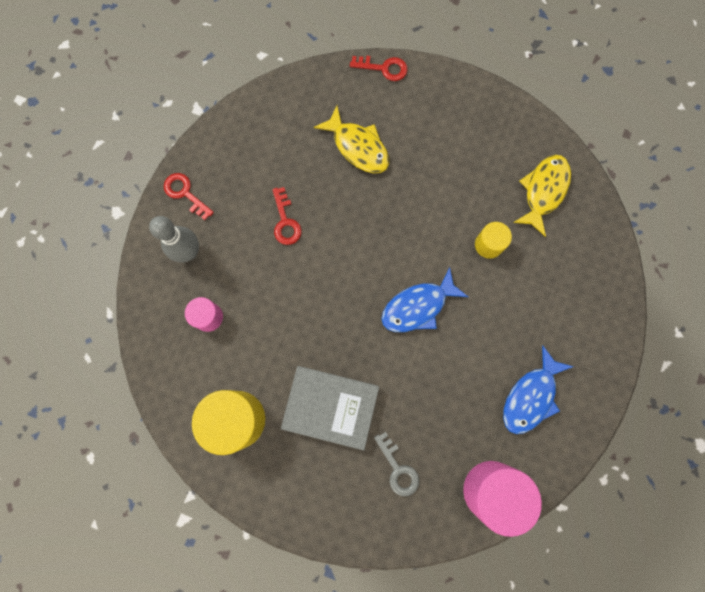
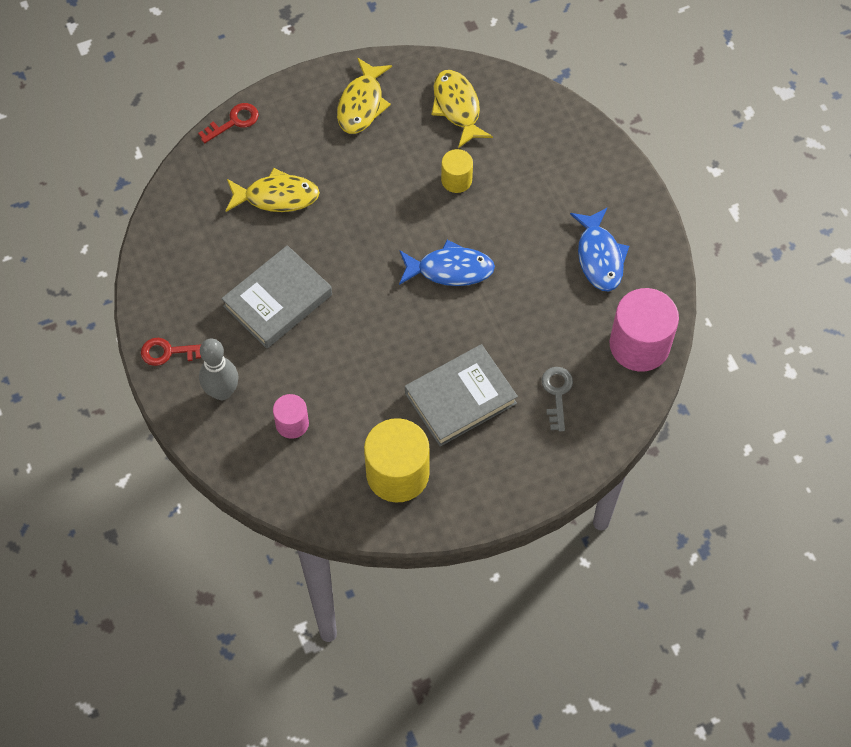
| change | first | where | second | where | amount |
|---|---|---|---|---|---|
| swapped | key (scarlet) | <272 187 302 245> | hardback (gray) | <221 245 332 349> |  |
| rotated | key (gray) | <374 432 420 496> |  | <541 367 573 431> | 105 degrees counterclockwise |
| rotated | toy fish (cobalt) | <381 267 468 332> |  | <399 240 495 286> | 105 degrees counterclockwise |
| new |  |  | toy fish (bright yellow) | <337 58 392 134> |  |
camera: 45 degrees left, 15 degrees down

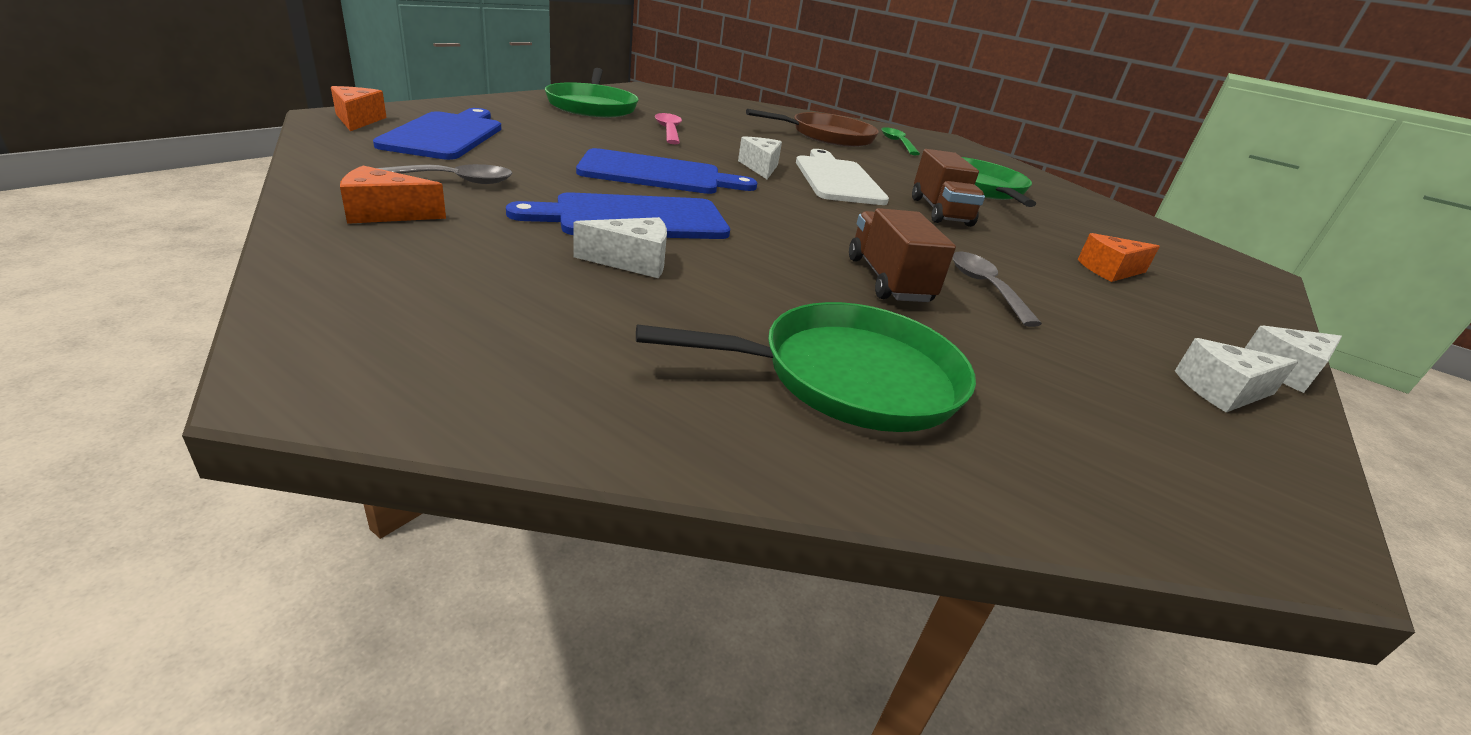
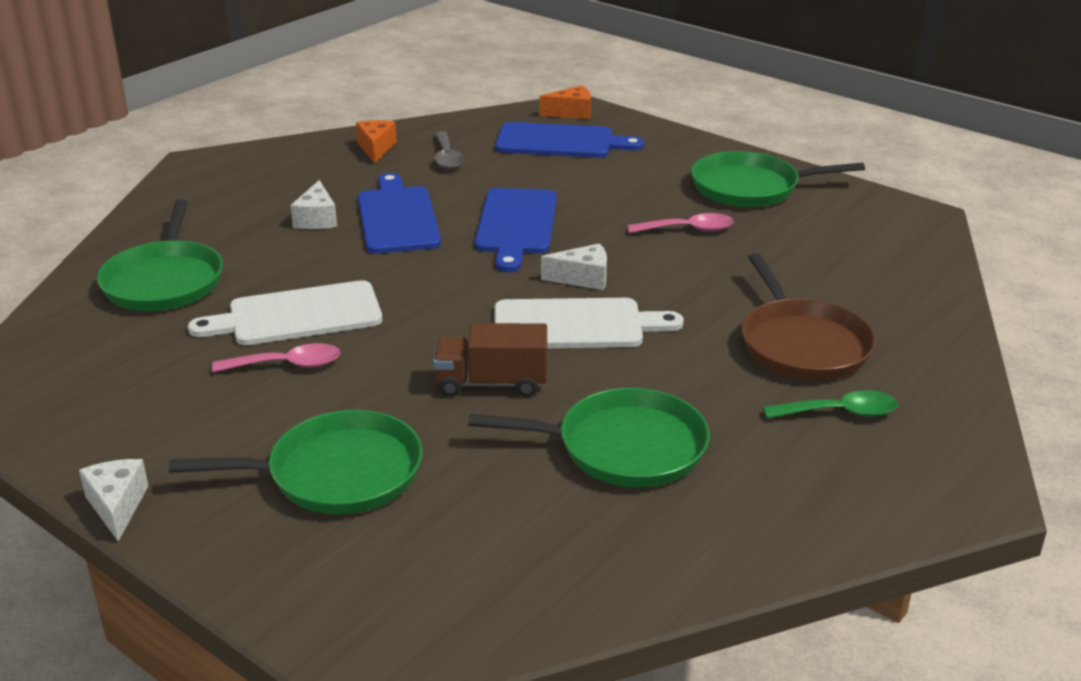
| change | first | where | second | where | amount |
|---|---|---|---|---|---|
| swapped | truck (dark brown) | <849 208 956 302> | chopping board (white) | <188 280 382 345> |  |
| repainted | spoon (gray) | <953 251 1042 327> | spoon (rosy) | <212 343 341 372> |  |
| swapped | piece of cheese (orange) | <1077 233 1160 282> | skillet (emerald) | <169 410 423 514> |  |
| gone | piece of cheese (white) | <1175 338 1298 413> |  |  |  |
camera: 100 degrees right, 0 degrees up

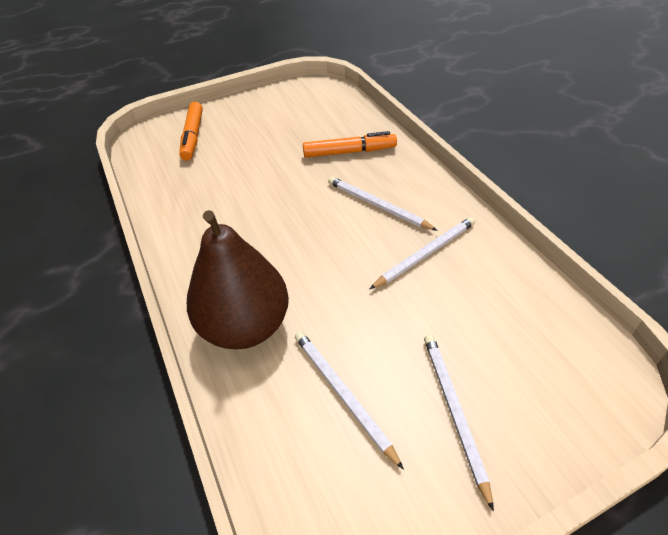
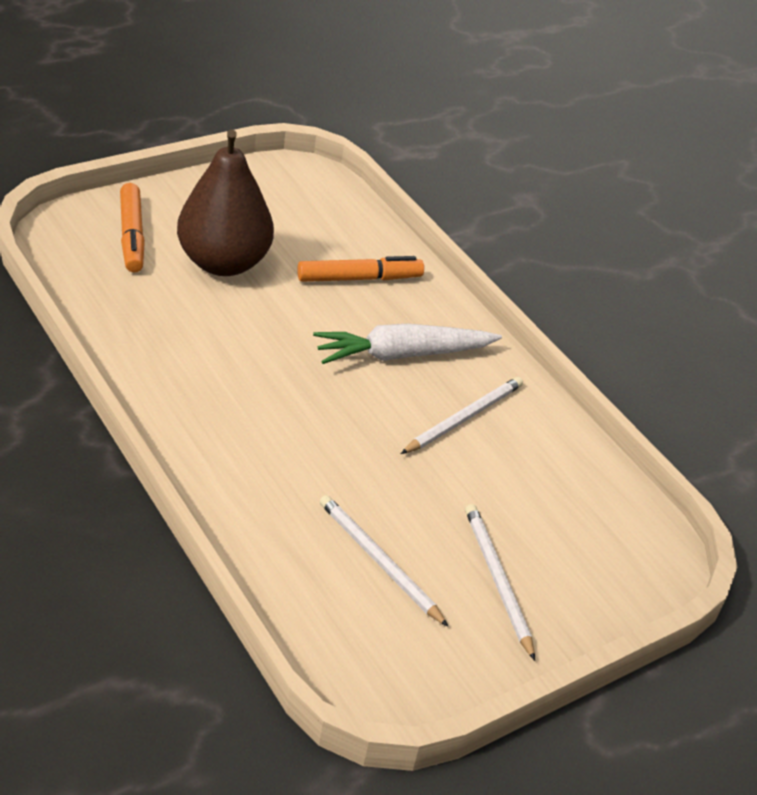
| change | first | where | second | where | amount |
|---|---|---|---|---|---|
| shifted | pear (dark brown) | <187 210 289 349> |  | <177 129 274 276> |  |
| swapped | wooden pencil (white) | <328 177 438 231> | root vegetable (white) | <313 323 502 364> |  |
camera: 15 degrees left, 5 degrees down

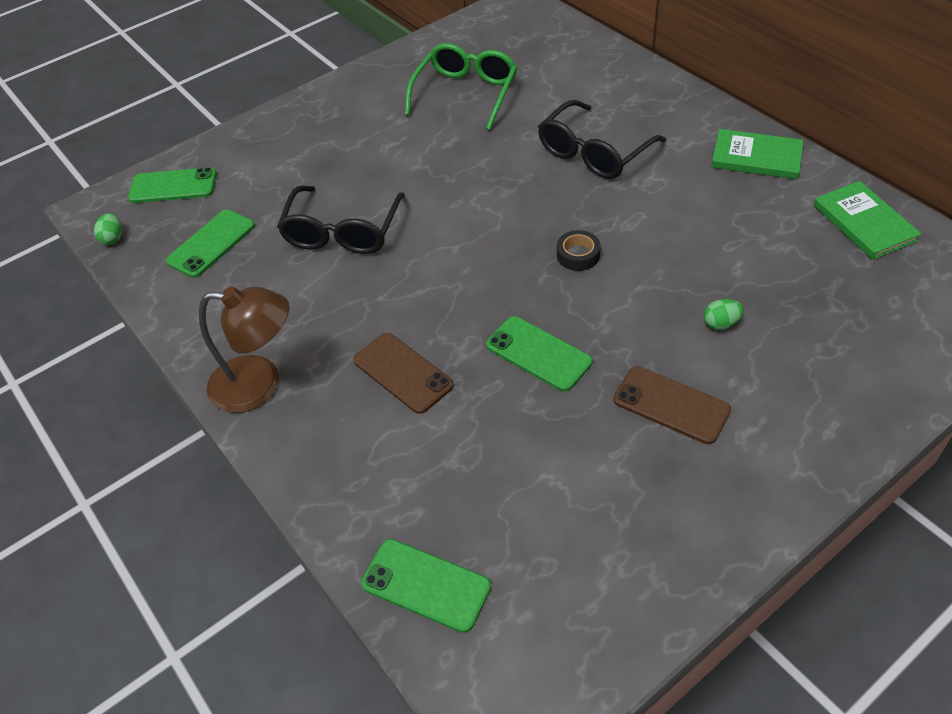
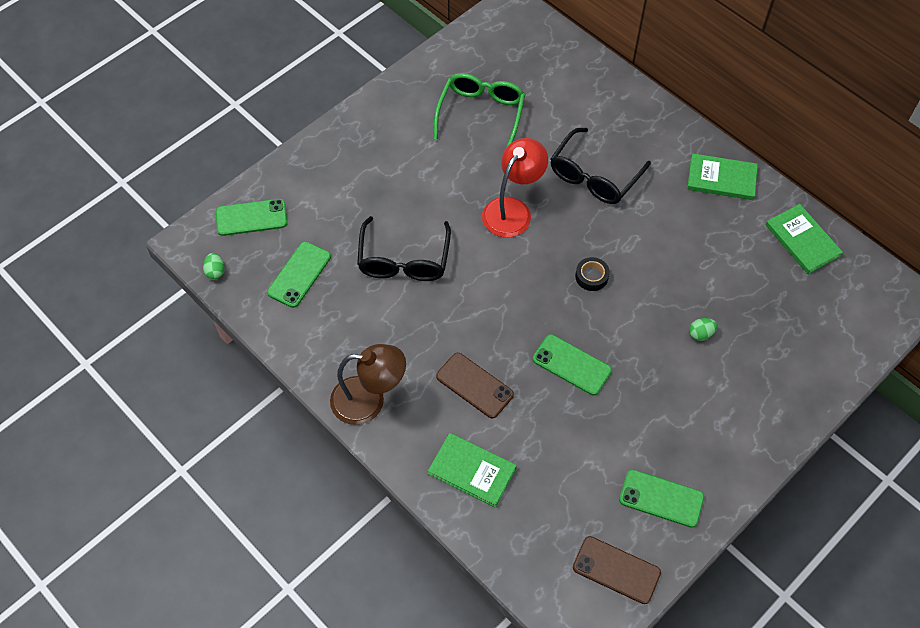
| change | first | where | second | where | amount |
|---|---|---|---|---|---|
| shifted | mobile phone (emerald) | <361 539 491 633> |  | <619 469 704 528> |  |
| shifted | mobile phone (dark brown) | <613 366 731 444> |  | <573 536 661 604> |  |
| new |  |  | hardback (emerald) | <428 433 517 508> |  |
| new |  |  | lamp (scarlet) | <482 138 548 238> |  |
camera: 10 degrees left, 10 degrees up

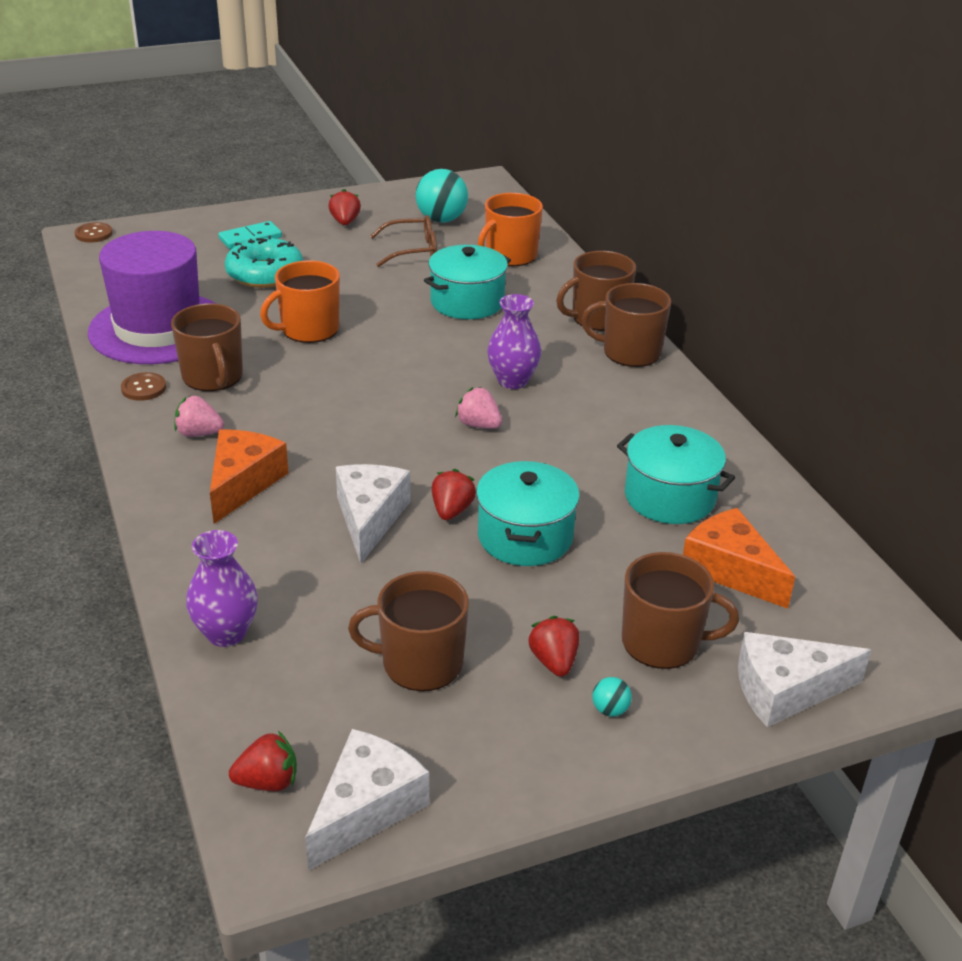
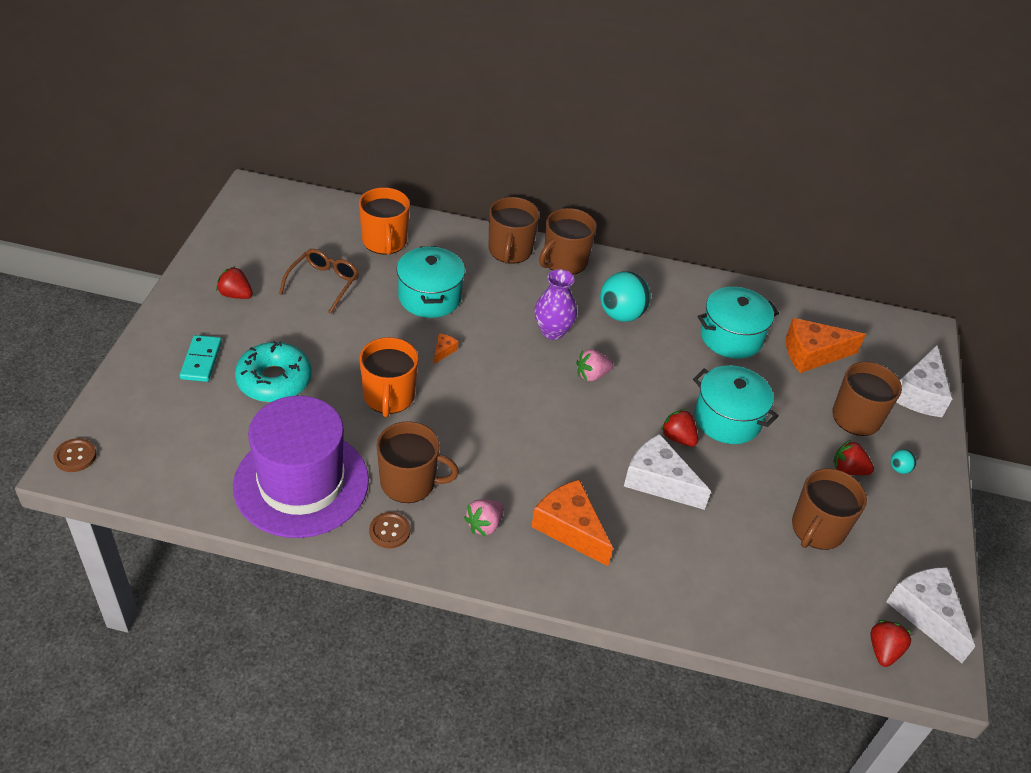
| change | first | where | second | where | amount |
|---|---|---|---|---|---|
| gone | tall vase (purple) | <186 530 258 647> |  |  |  |
| shifted | ball (turquoise) | <416 169 468 223> |  | <600 271 651 322> |  |
| new |  |  | piece of cheese (orange) | <434 333 459 364> |  |
camera: 60 degrees left, 10 degrees up

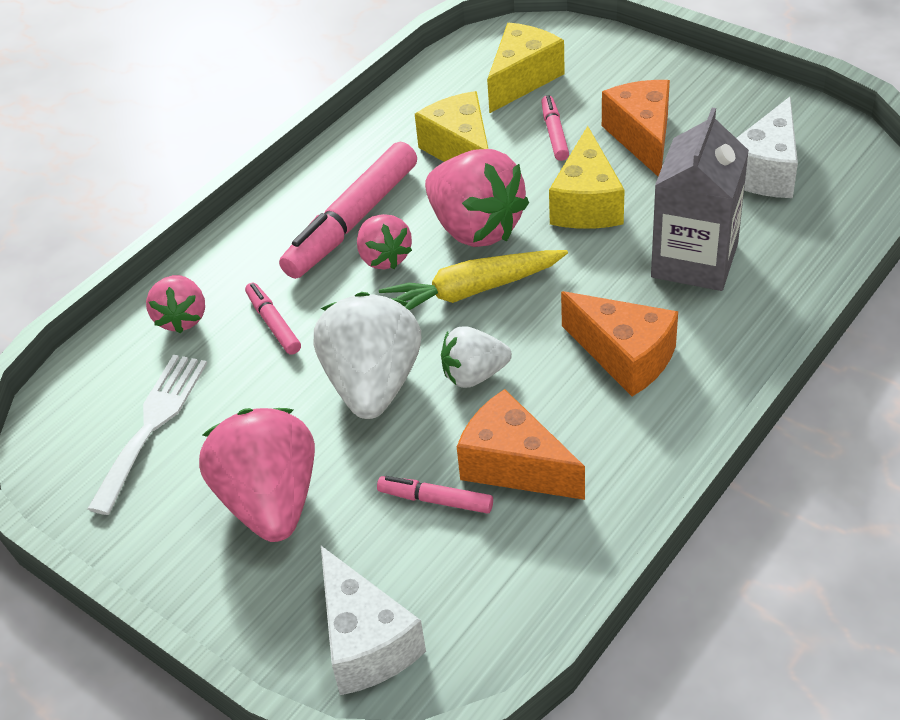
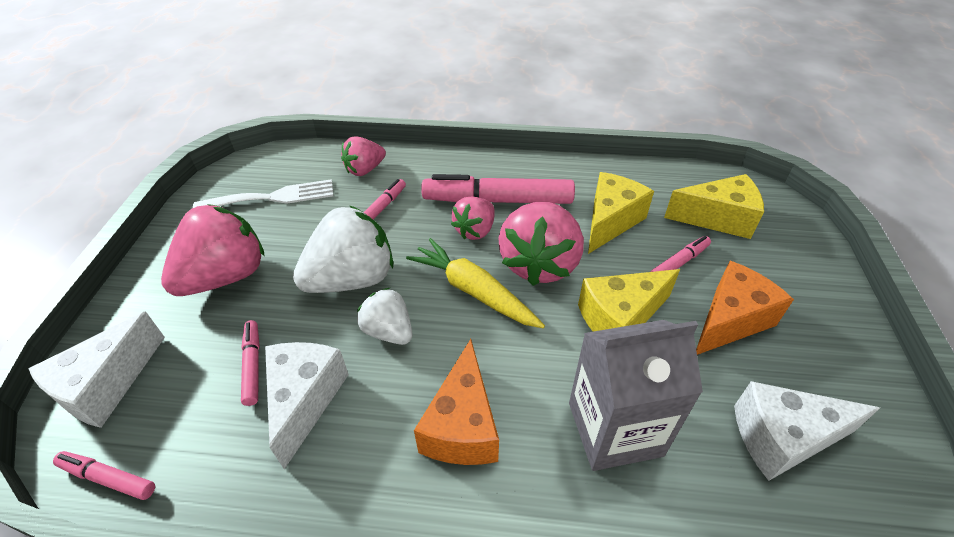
| change | first | where | second | where | amount |
|---|---|---|---|---|---|
| repainted | piece of cheese (orange) | <457 389 585 500> | piece of cheese (white) | <265 342 349 469> |  |
| new |  |  | marker pen (rosy) | <53 451 155 500> |  |
camera: 55 degrees right, 0 degrees up

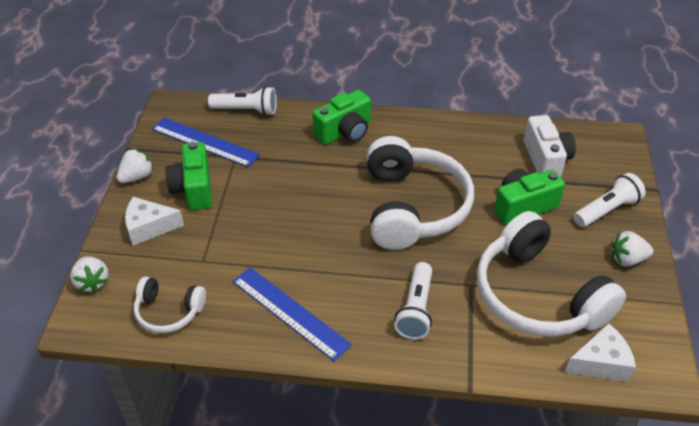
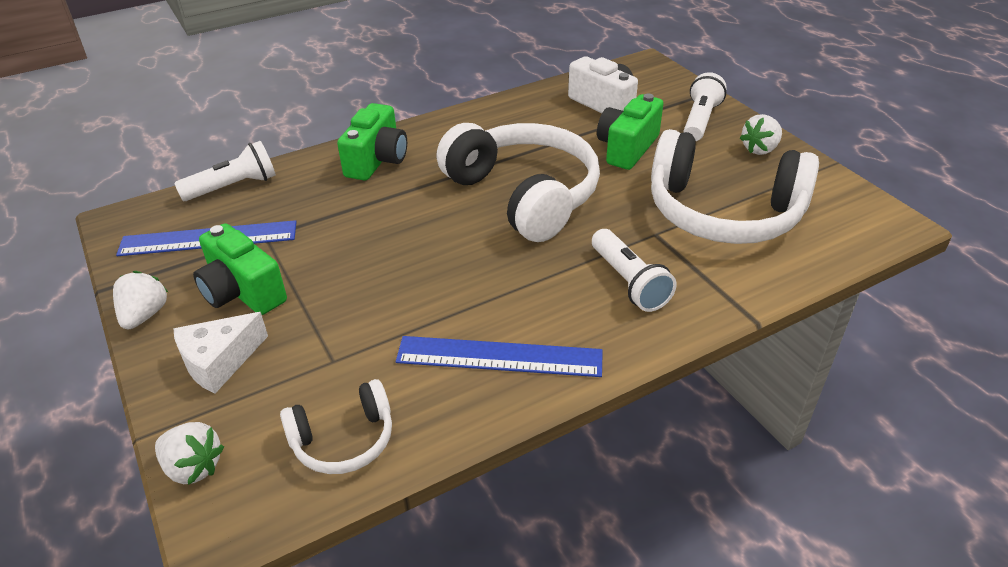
| change | first | where | second | where | amount |
|---|---|---|---|---|---|
| gone | piece of cheese (white) | <564 323 636 382> |  |  |  |
camera: 35 degrees left, 5 degrees down

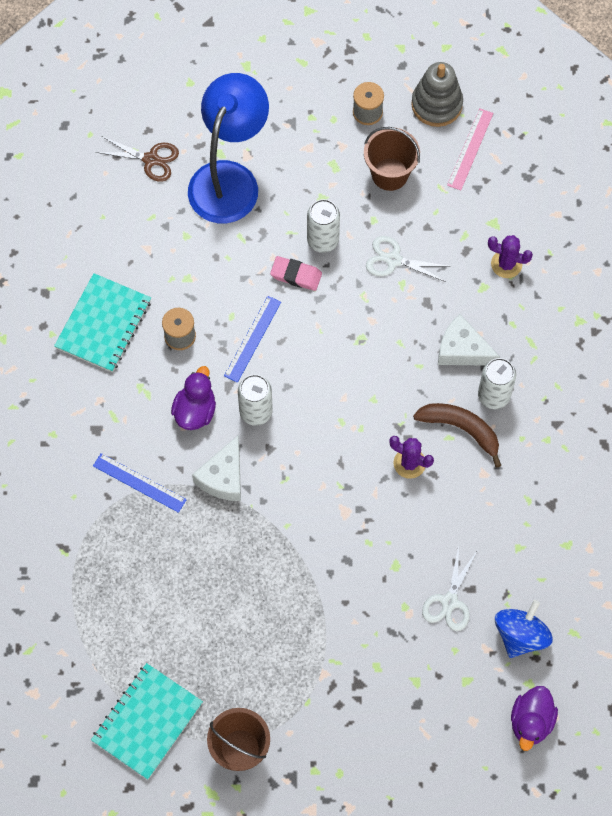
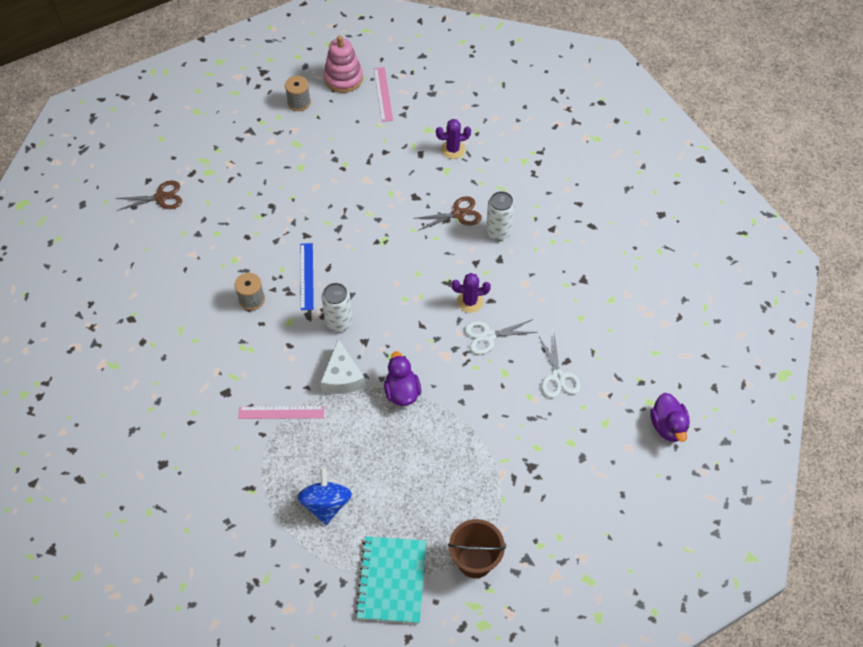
| change | first | where | second | where | amount |
|---|---|---|---|---|---|
| gone | exercise book (turquoise) | <54 273 151 372> |  |  |  |
| repainted | measuring stick (cobalt) | <93 453 187 513> | measuring stick (rosy) | <238 406 325 419> |  |
| shifted | duck (purple) | <171 366 216 430> |  | <384 351 421 406> |  |
| gone | lamp (cobalt) | <188 73 269 223> |  |  |  |
| gone | pencil eraser (rosy) | <270 256 322 291> |  |  |  |
| gone | tin (white) | <307 199 340 253> |  |  |  |
| gone | sand bucket (dark brown) | <364 127 420 191> |  |  |  |
| shifted | shears (white) | <366 236 448 282> |  | <465 319 537 355> |  |
| repainted | ring stacker (gray) | <411 62 463 127> | ring stacker (rosy) | <324 35 363 93> |  |
| gone | banana fruit (dark brown) | <413 403 502 468> |  |  |  |
| swapped | piece of cheese (white) | <438 314 500 366> | shears (dark brown) | <413 196 482 230> |  |
| shifted | whirligig (cobalt) | <495 600 553 658> |  | <297 467 352 525> |  |
camera: 30 degrees left, 10 degrees down

